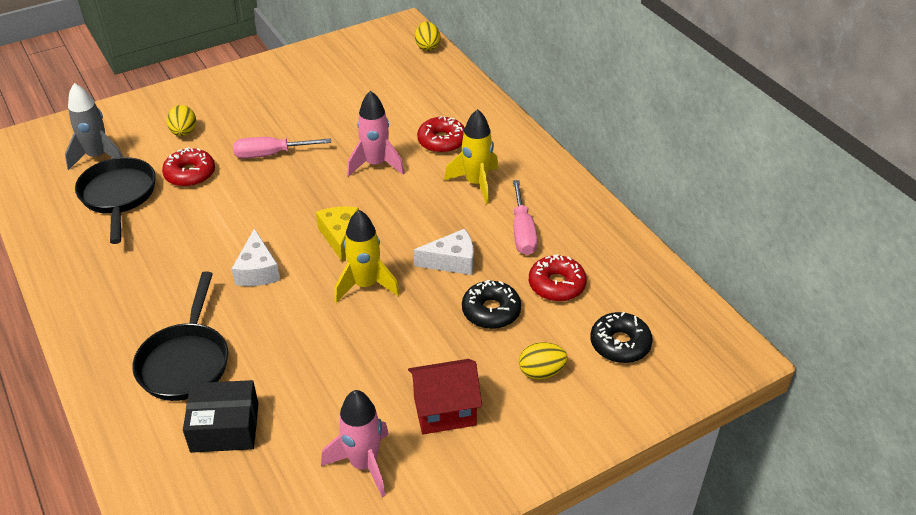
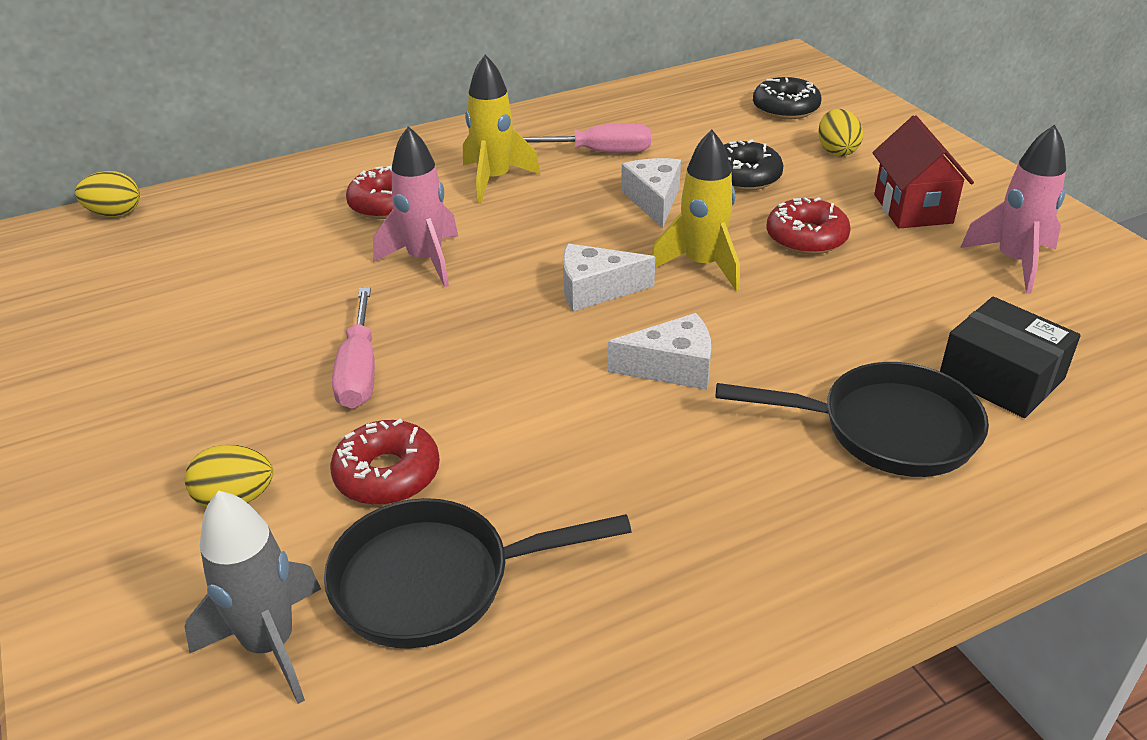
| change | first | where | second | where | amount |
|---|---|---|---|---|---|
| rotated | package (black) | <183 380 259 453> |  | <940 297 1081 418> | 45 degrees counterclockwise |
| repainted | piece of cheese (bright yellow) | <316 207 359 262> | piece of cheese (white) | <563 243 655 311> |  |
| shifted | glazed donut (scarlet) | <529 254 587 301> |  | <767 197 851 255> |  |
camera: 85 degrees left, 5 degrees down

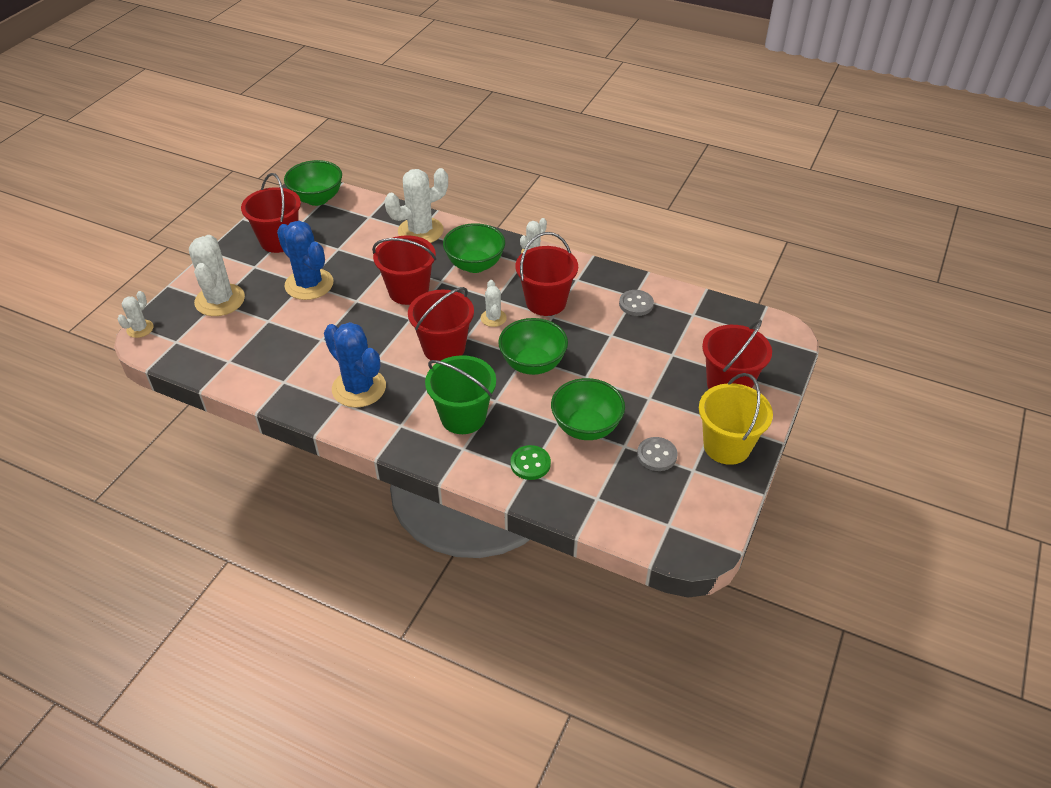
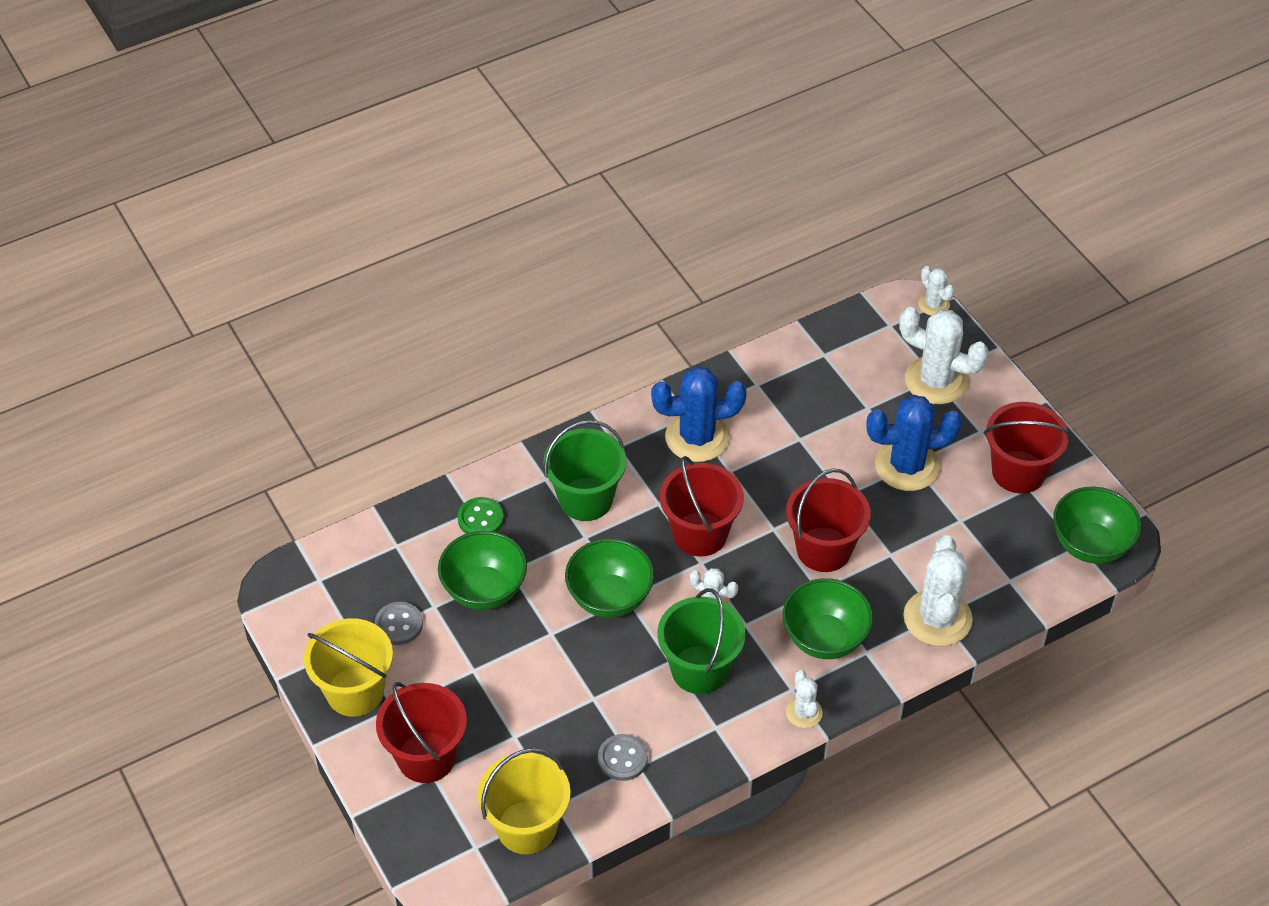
| change | first | where | second | where | amount |
|---|---|---|---|---|---|
| repainted | sand bucket (scarlet) | <516 232 578 316> | sand bucket (emerald) | <658 588 745 694> |  |
| new |  |  | sand bucket (bright yellow) | <478 748 571 854> |  |
camera: 125 degrees right, 5 degrees up

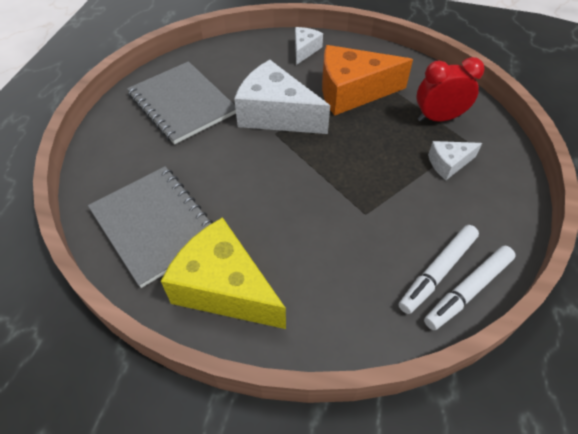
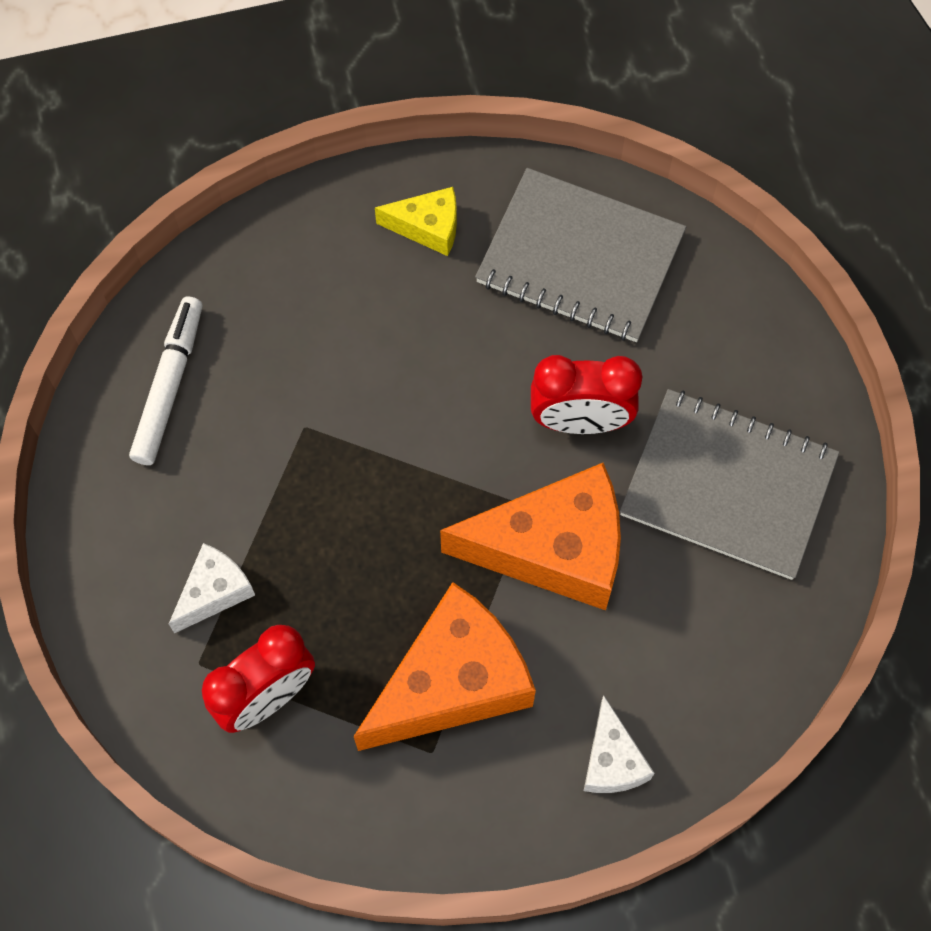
| change | first | where | second | where | amount |
|---|---|---|---|---|---|
| scaled | piece of cheese (bright yellow) | <161 217 286 329> |  | <375 187 457 256> | x0.50 |
| repainted | piece of cheese (white) | <234 60 330 134> | piece of cheese (orange) | <440 463 621 611> |  |
| gone | marker pen (white) | <424 246 516 330> |  |  |  |
| new |  |  | bedside clock (scarlet) | <531 355 642 434> |  |
camera: 150 degrees right, 15 degrees up

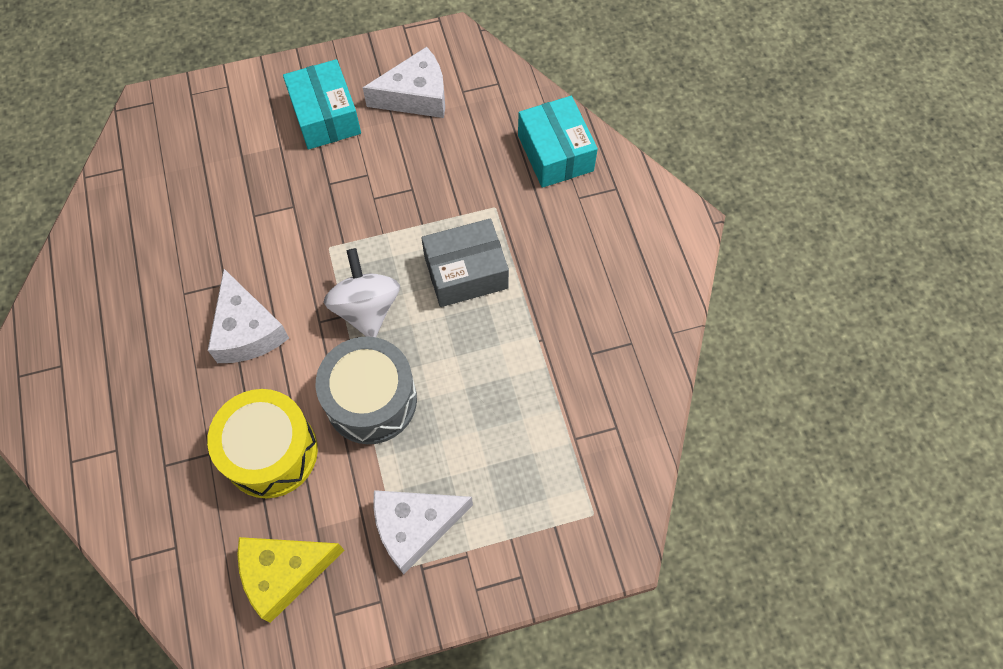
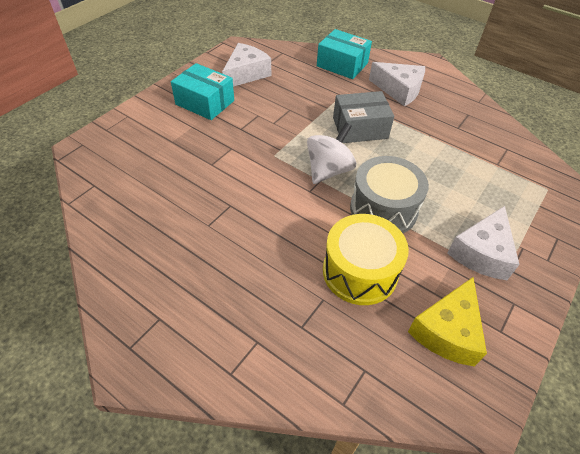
| change | first | where | second | where | amount |
|---|---|---|---|---|---|
| shifted | piece of cheese (white) | <208 269 289 363> |  | <369 62 425 106> |  |
| rotated | whirligig (white) | <324 248 400 337> |  | <307 123 356 184> | 90 degrees clockwise |
| rotated | package (gray) | <421 218 509 307> |  | <333 91 394 143> | 45 degrees clockwise |
camera: 40 degrees left, 15 degrees down

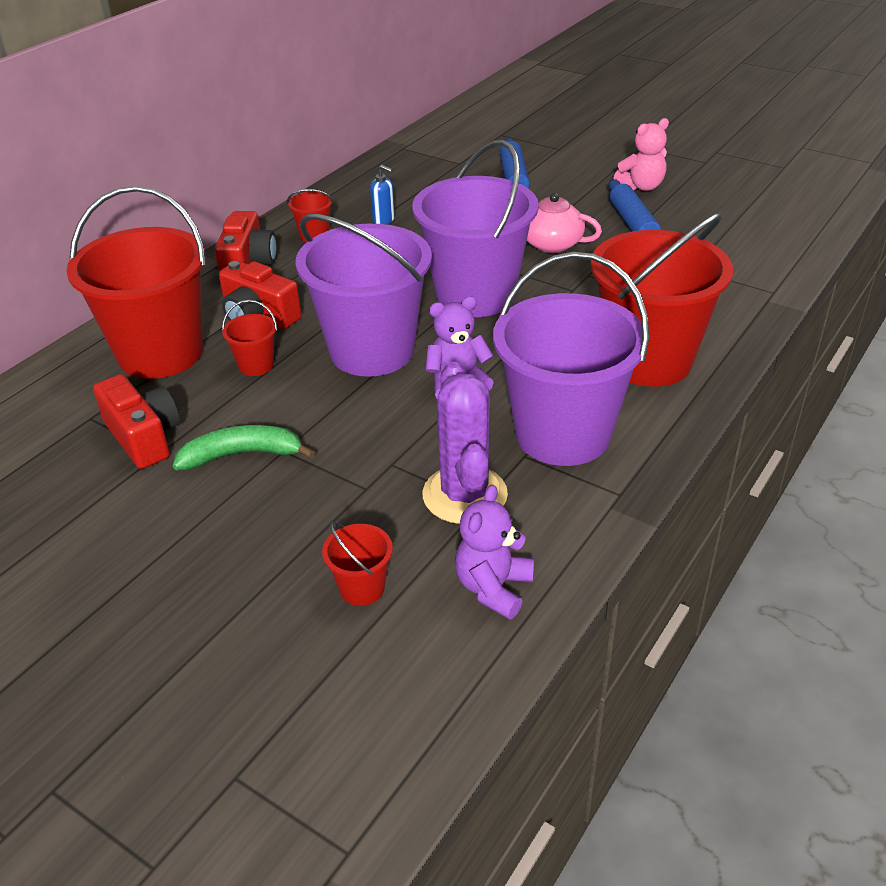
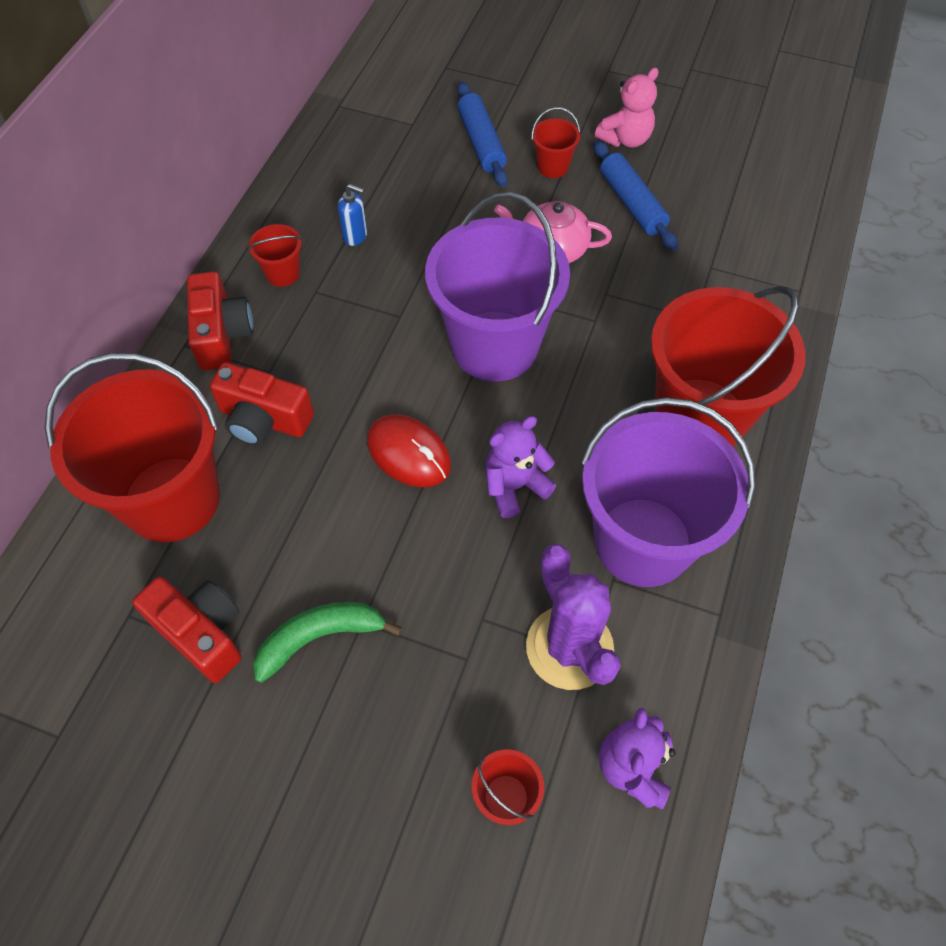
| change | first | where | second | where | amount |
|---|---|---|---|---|---|
| shifted | sand bucket (scarlet) | <222 300 277 376> |  | <531 107 581 178> |  |
| swapped | sand bucket (purple) | <296 214 432 377> | PC mouse (scarlet) | <367 414 451 487> |  |
camera: 15 degrees left, 20 degrees up

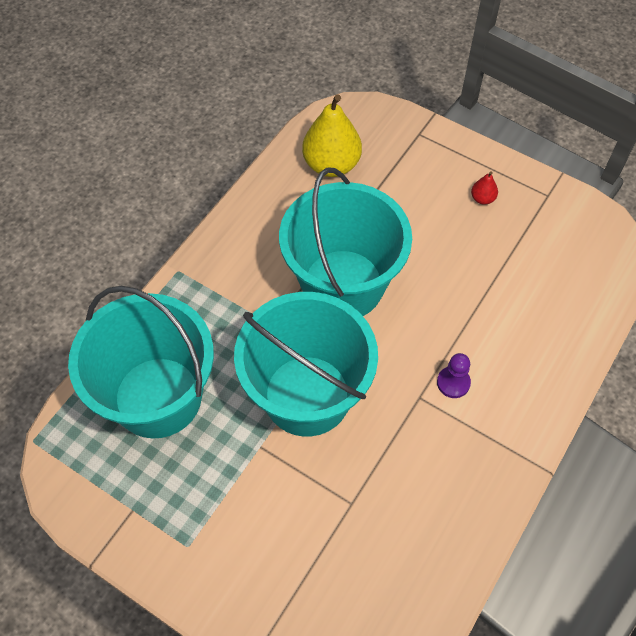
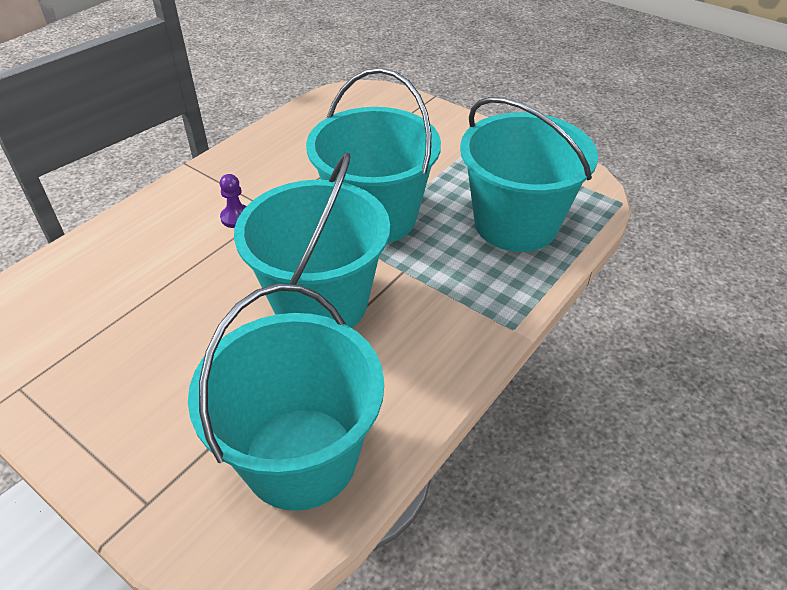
| change | first | where | second | where | amount |
|---|---|---|---|---|---|
| swapped | pear (bright yellow) | <302 94 362 177> | sand bucket (turquoise) | <188 284 384 511> |  |
| gone | pear (scarlet) | <471 171 498 205> |  |  |  |
camera: 175 degrees left, 15 degrees down

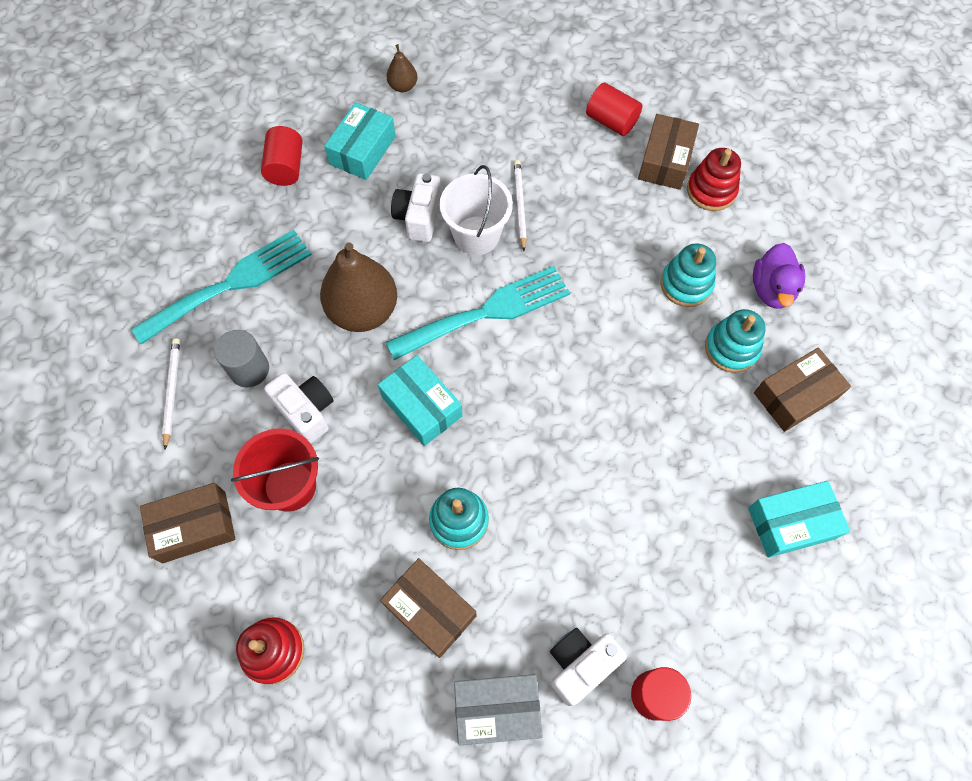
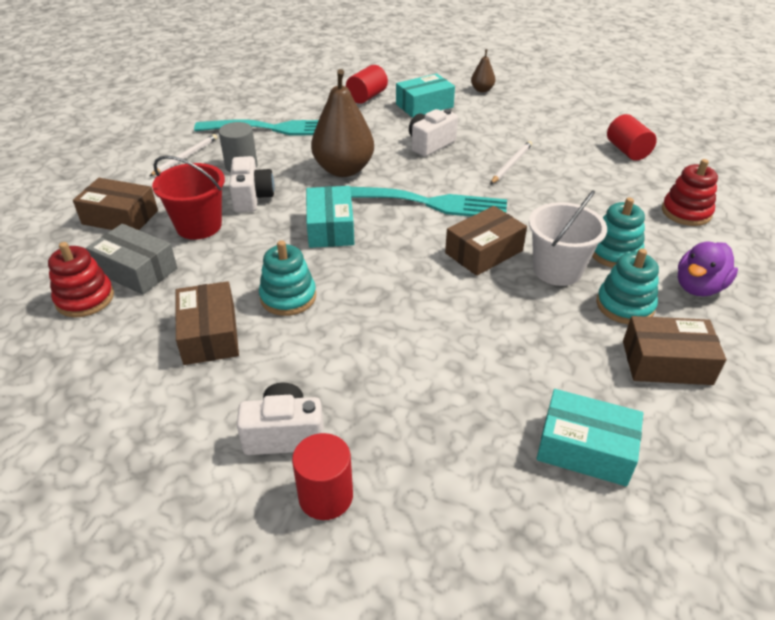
| change | first | where | second | where | amount |
|---|---|---|---|---|---|
| shifted | sand bucket (white) | <440 165 513 255> |  | <529 190 607 286> |  |
| shifted | package (gray) | <454 674 543 745> |  | <86 224 177 294> |  |
| shifted | package (dark brown) | <638 114 699 190> |  | <445 206 527 276> |  |
camera: 35 degrees right, 25 degrees down

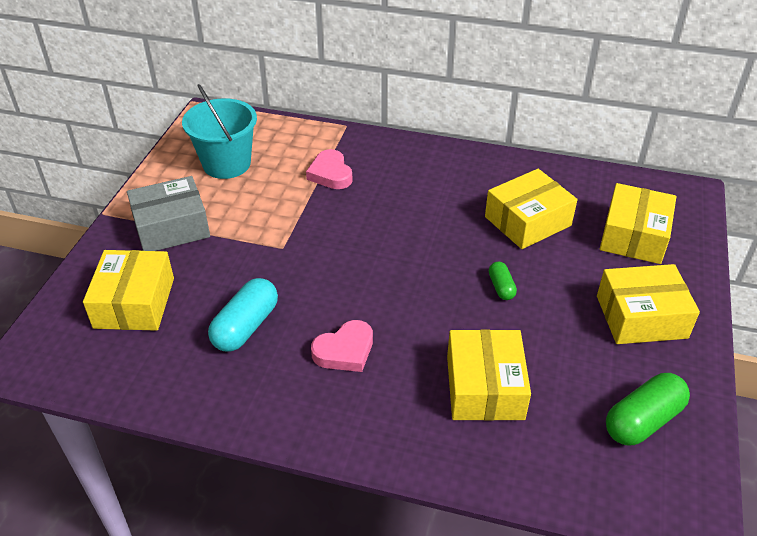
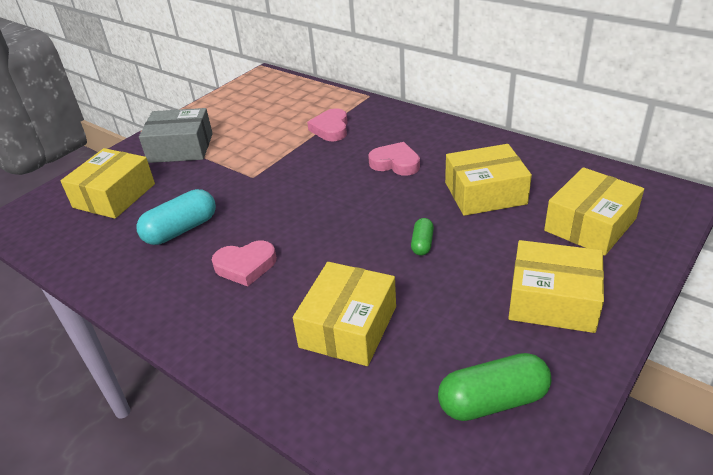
| change | first | where | second | where | amount |
|---|---|---|---|---|---|
| gone | sand bucket (turquoise) | <182 84 257 179> |  |  |  |
| new |  |  | heart (rosy) | <368 142 420 176> |  |
camera: 25 degrees right, 5 degrees down

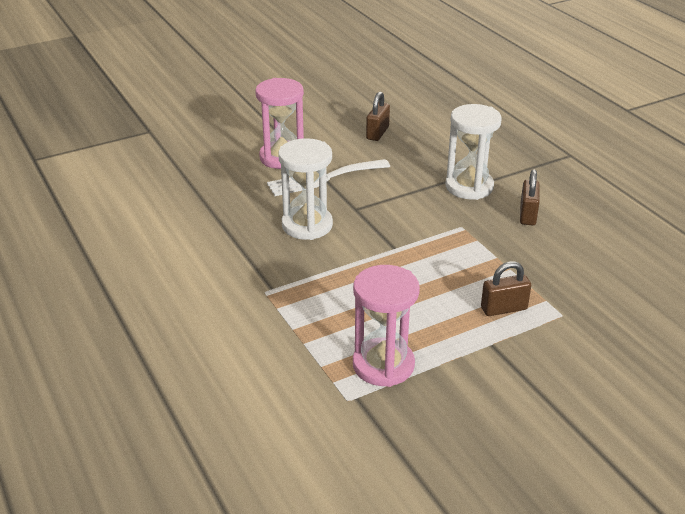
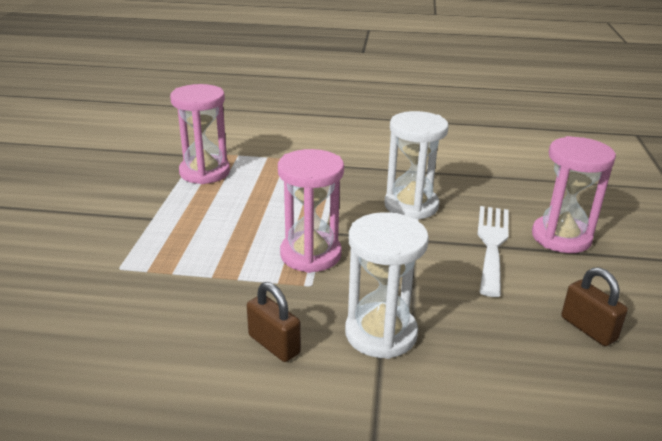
| change | first | where | second | where | amount |
|---|---|---|---|---|---|
| gone | padlock (dark brown) | <481 261 531 316> |  |  |  |
| new |  |  | sandglass (rosy) | <278 149 344 273> |  |
camera: 125 degrees right, 5 degrees down

